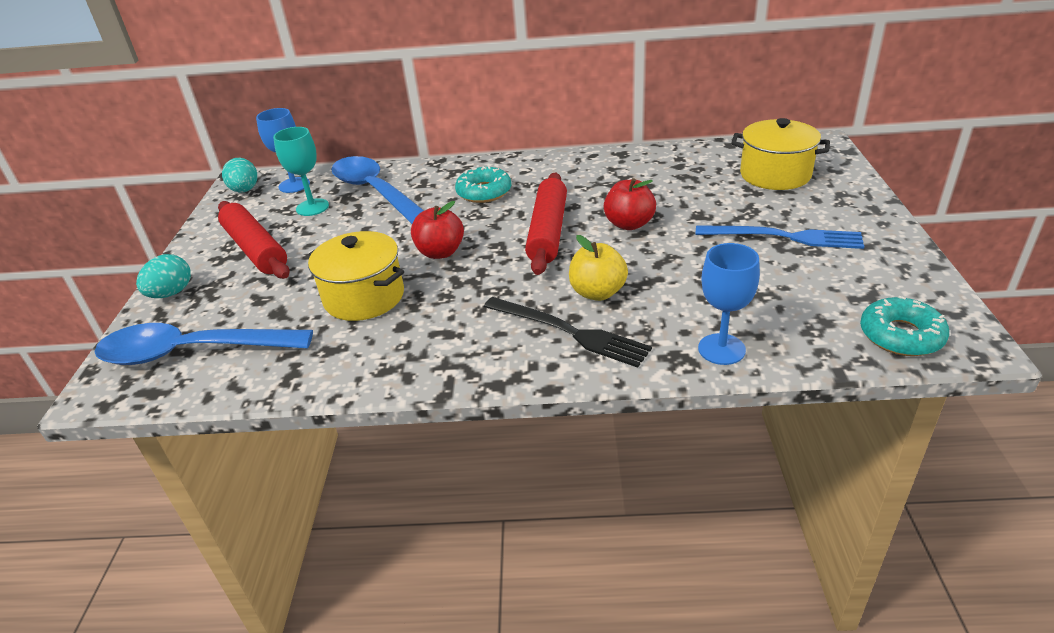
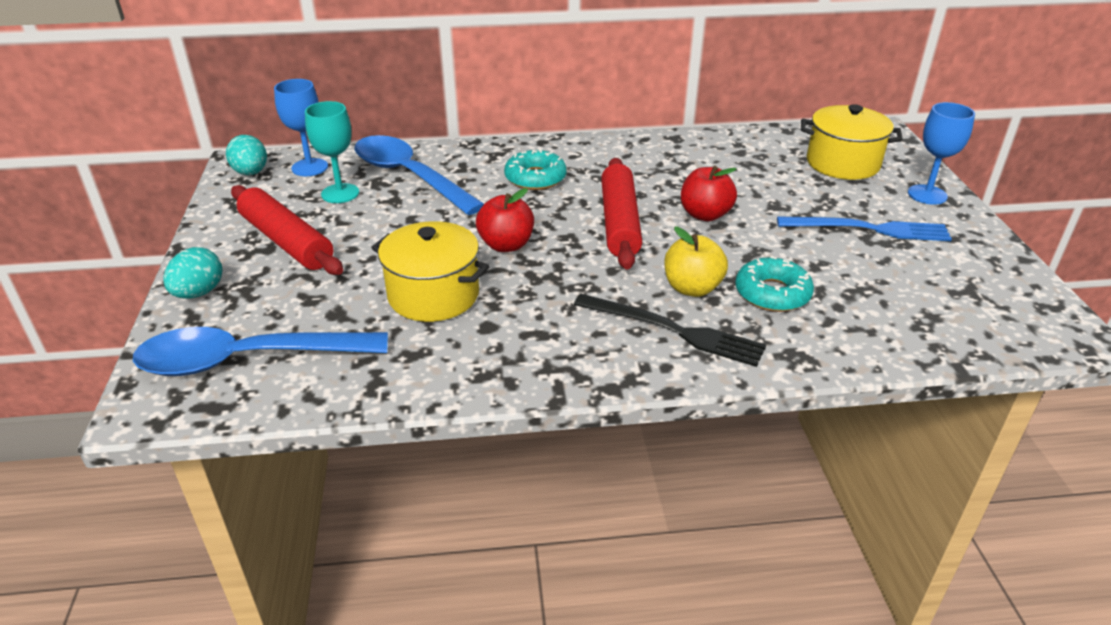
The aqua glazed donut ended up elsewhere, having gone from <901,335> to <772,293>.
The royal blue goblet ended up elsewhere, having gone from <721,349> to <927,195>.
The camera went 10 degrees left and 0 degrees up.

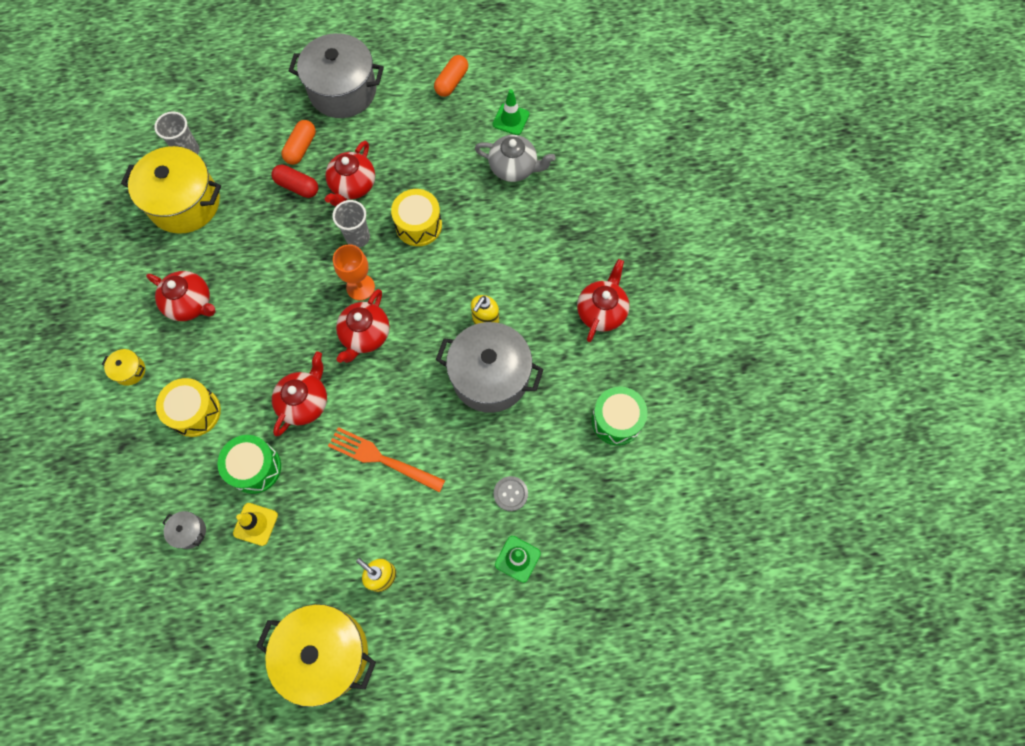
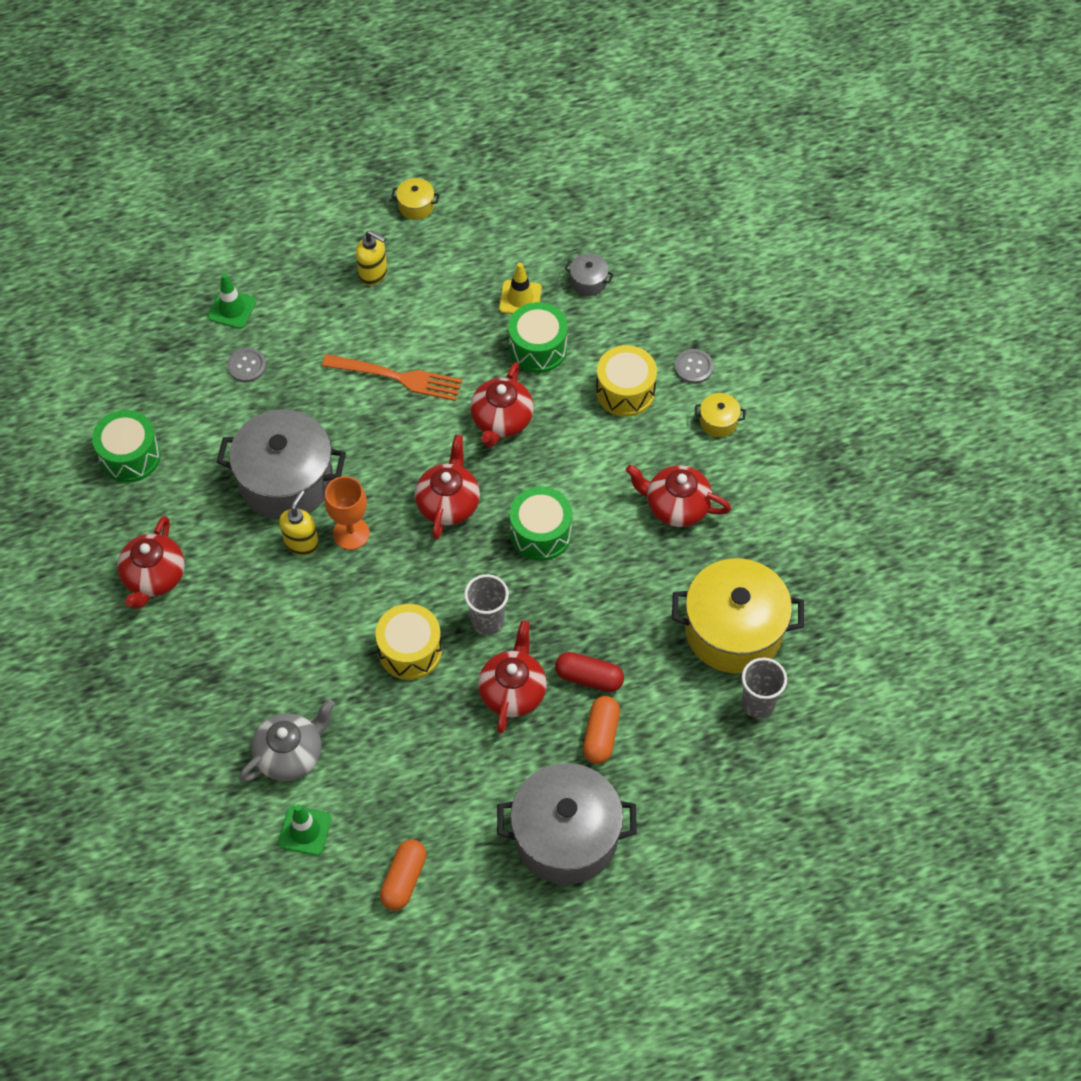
The gray teapot at <514,168> ended up facing another way, 135 degrees clockwise from before.
The orange goblet ended up elsewhere, having gone from <360,287> to <351,533>.
The size of the golden pot at <325,653> changed by a factor of 0.41.
The second view gained the green drum at <540,533>.
The second view gained the gray sewing button at <693,367>.
The camera went 170 degrees right and 10 degrees down.

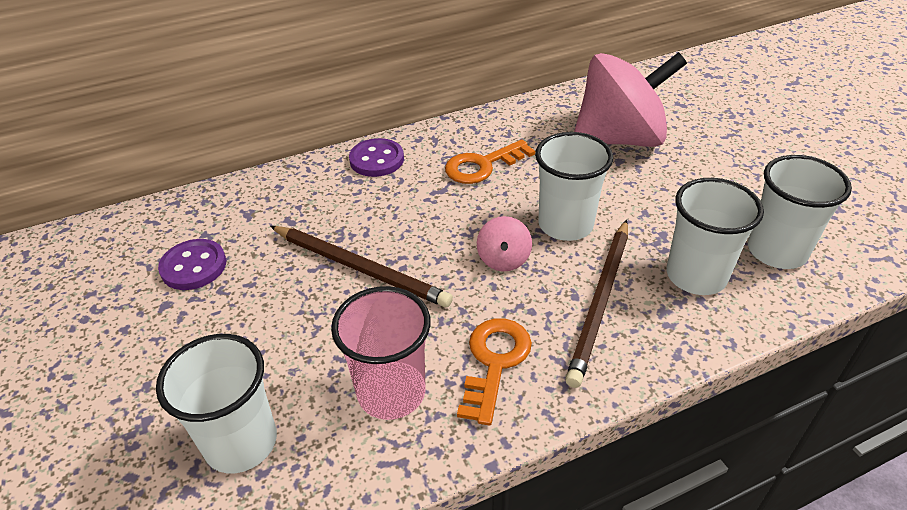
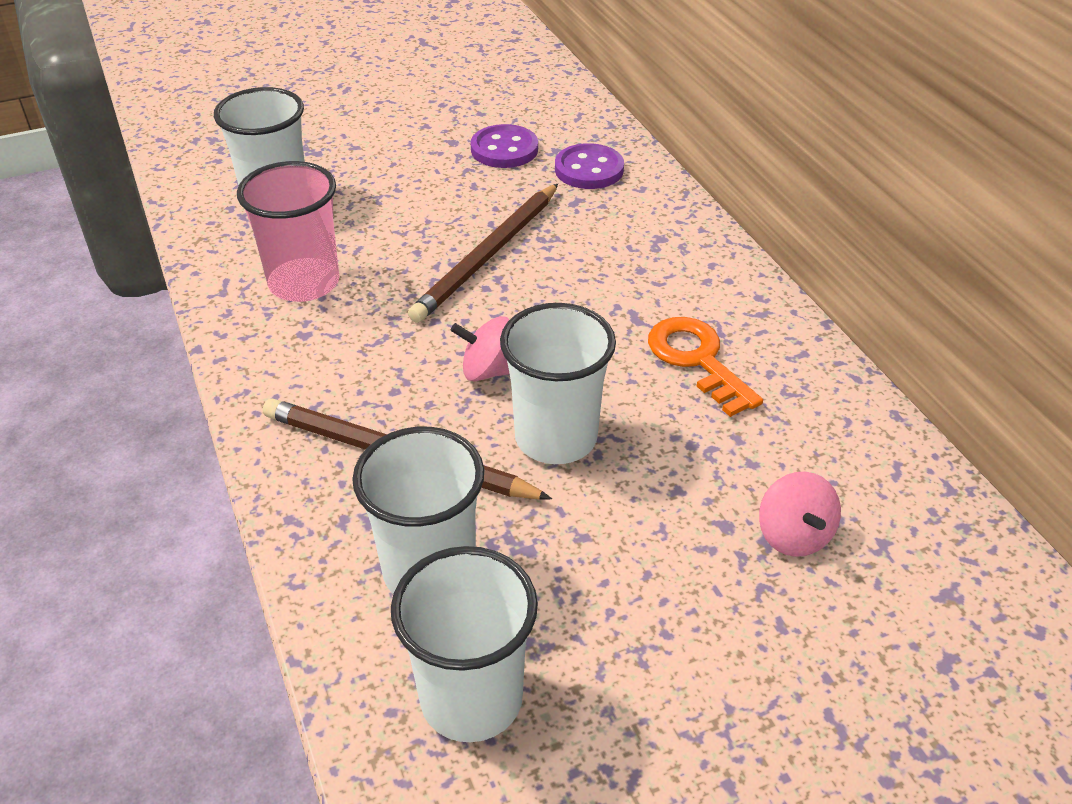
The purple sewing button ended up elsewhere, having gone from <377,160> to <589,169>.
The size of the rosy toy top at <620,139> changed by a factor of 0.42.
The second view lost the orange door key at <494,362>.
The camera went 90 degrees right and 0 degrees up.

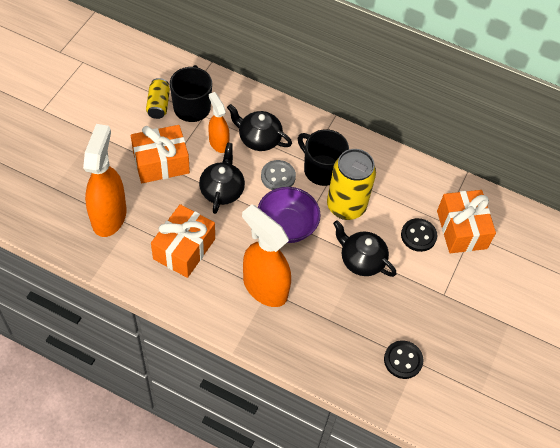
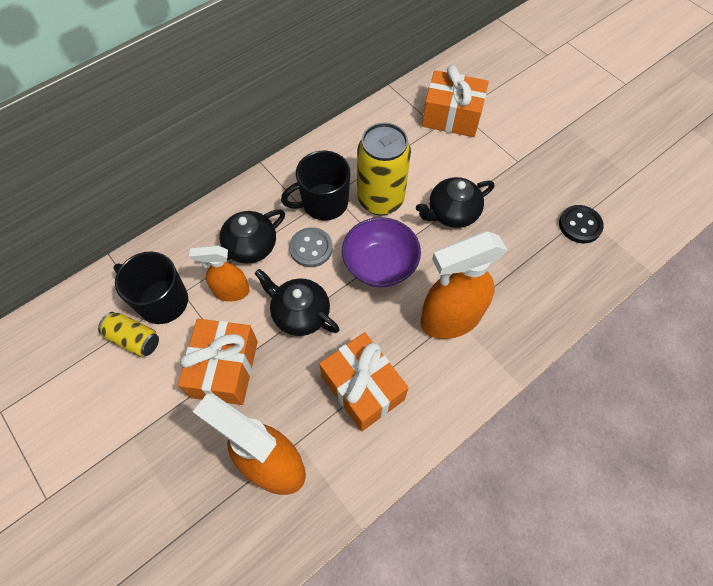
The second view lost the jet-black sewing button at <418,236>.
The camera went 60 degrees left and 5 degrees up.

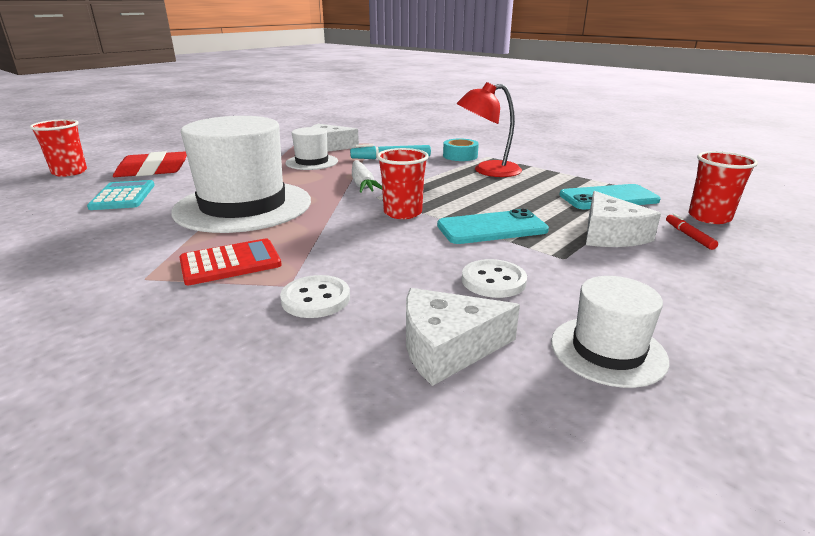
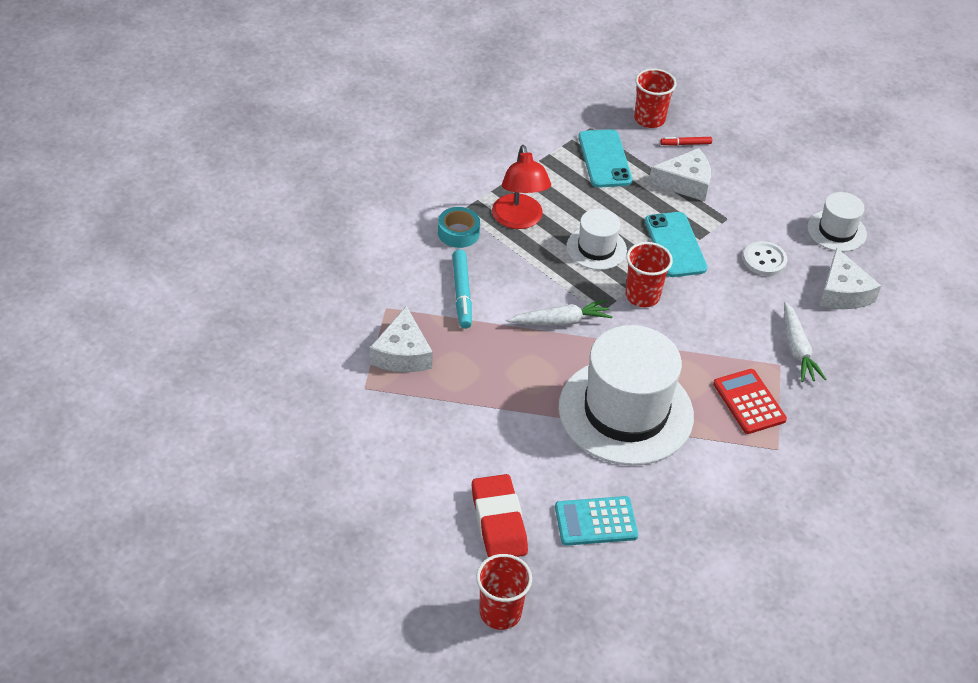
The pure white hat ended up elsewhere, having gone from <312,162> to <596,248>.
Where the pure white sewing button stood at <315,299>, the pure white carrot came to stand at <797,349>.
The camera went 90 degrees left and 20 degrees up.

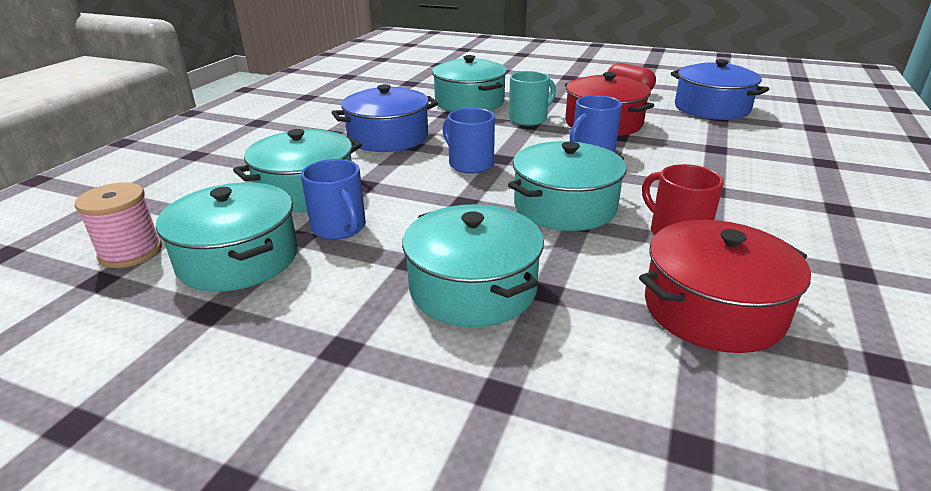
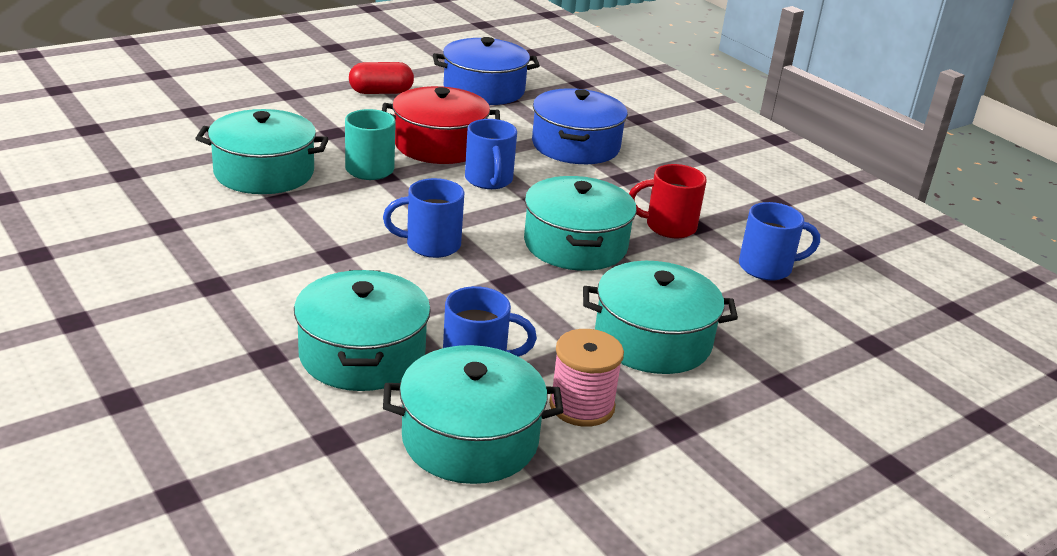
The royal blue pot ended up elsewhere, having gone from <388,137> to <576,146>.
The rosy spool ended up elsewhere, having gone from <130,252> to <582,406>.
Where the red pot stood at <713,309>, the royal blue tea mug came to stand at <767,268>.
The camera went 60 degrees left and 0 degrees up.

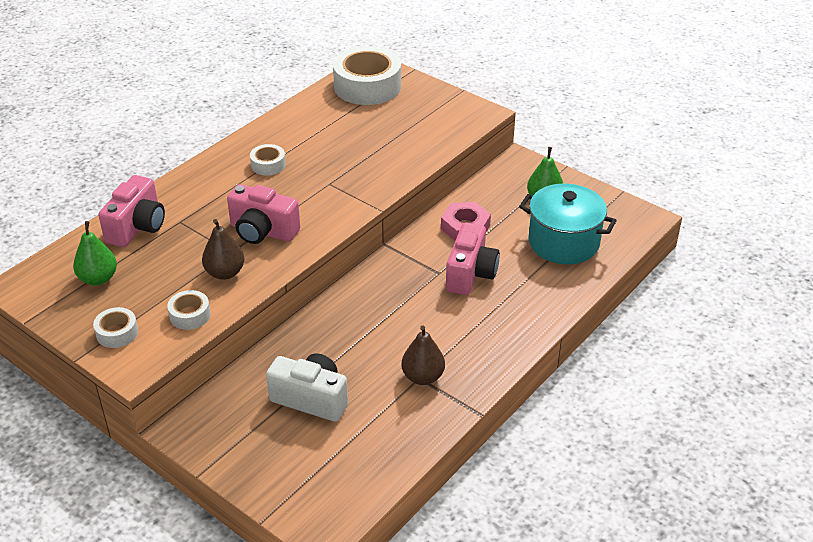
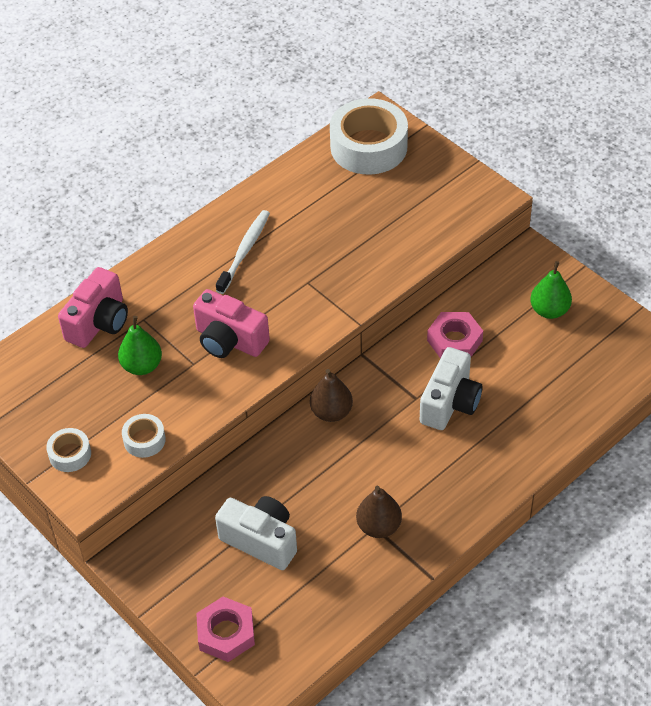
The green pear ended up elsewhere, having gone from <98,279> to <142,366>.
The second view gained the rosy hexagon nut at <226,633>.
Where the pure white tape stood at <268,165>, the pure white tooth brush came to stand at <245,251>.
The russet pear ended up elsewhere, having gone from <225,273> to <331,412>.
What was the rosy photo camera at <470,274> turned into the pure white photo camera at <450,403>.
The second view lost the aqua pot at <563,242>.
The camera went 10 degrees right and 10 degrees up.

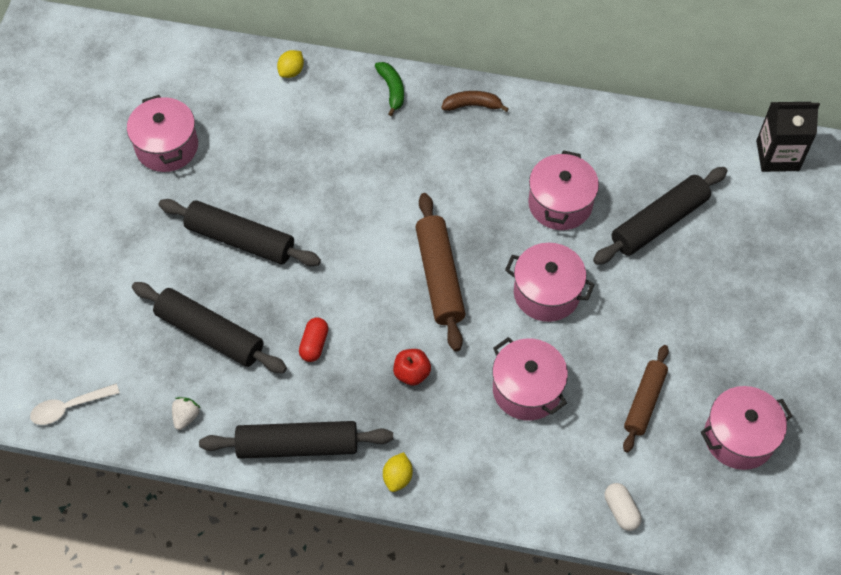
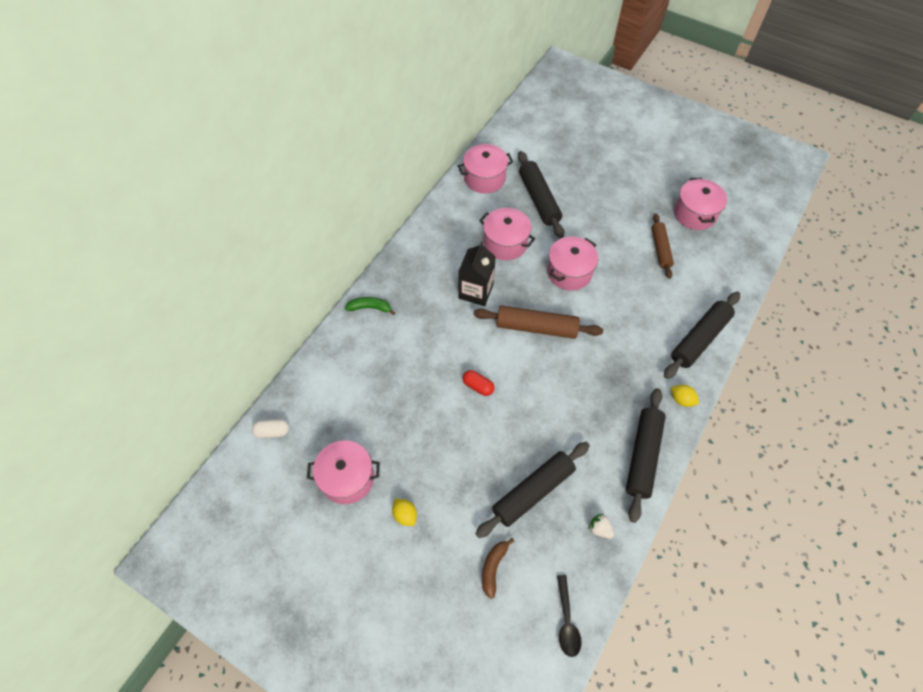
The pure white pill shape ended up elsewhere, having gone from <621,510> to <273,431>.
The golden citrus fruit ended up elsewhere, having gone from <291,71> to <405,515>.
The rosy pot ended up elsewhere, having gone from <527,389> to <484,178>.
The jet-black juice carton ended up elsewhere, having gone from <777,155> to <476,291>.
The red pill shape ended up elsewhere, having gone from <314,344> to <478,386>.
The russet banana ended up elsewhere, having gone from <472,105> to <493,567>.
What was the pure white teaspoon at <69,407> turned into the jet-black teaspoon at <566,621>.
The russet pastry roller at <644,402> ended up facing another way, 45 degrees clockwise from before.
The jet-black pastry roller ended up elsewhere, having gone from <240,239> to <699,339>.
The second view lost the red apple at <412,373>.
The camera went 70 degrees left and 0 degrees up.

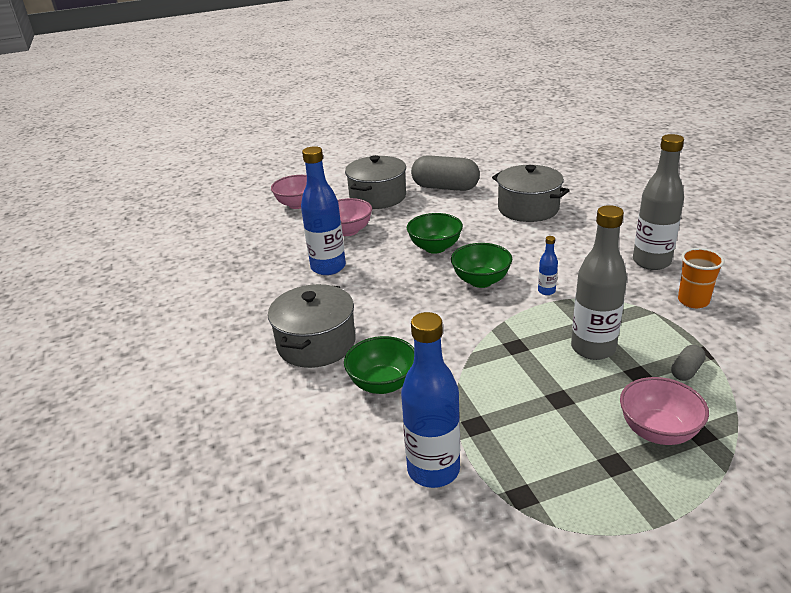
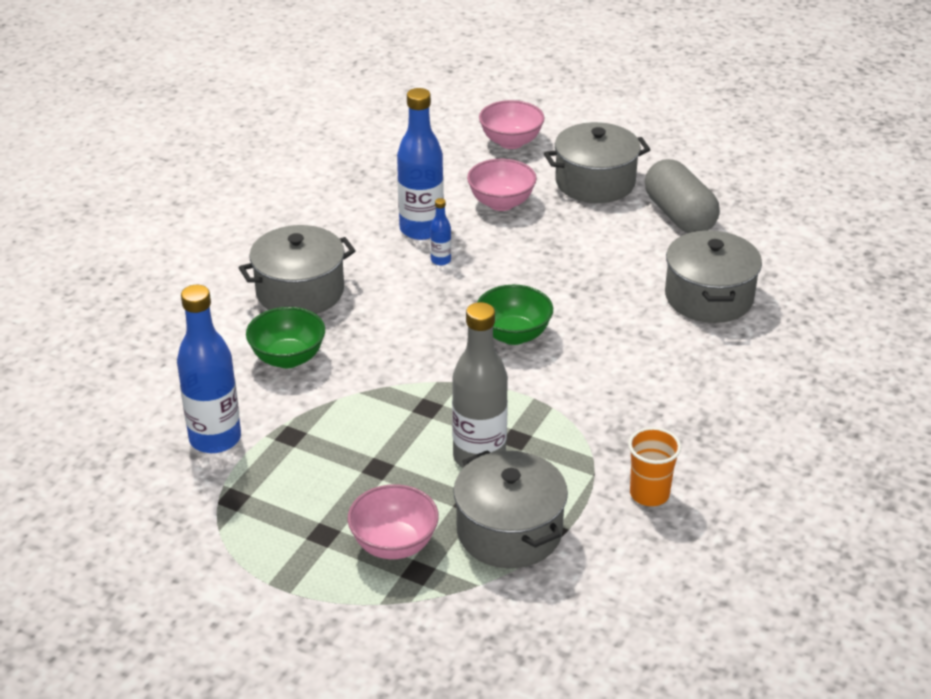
The royal blue bottle ended up elsewhere, having gone from <546,291> to <441,260>.
Where the gray pill shape stood at <686,371>, the gray pot came to stand at <509,531>.
The second view lost the green serving bowl at <435,247>.
The second view lost the gray bottle at <651,262>.
The camera went 45 degrees right and 5 degrees up.

